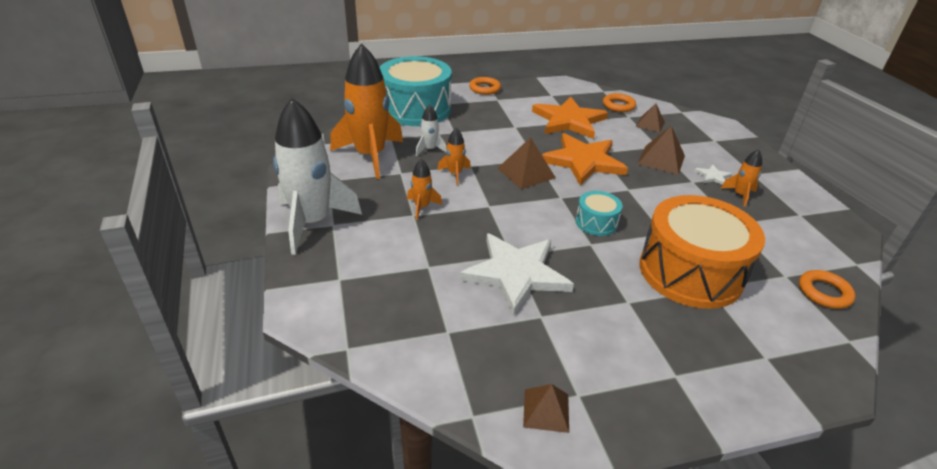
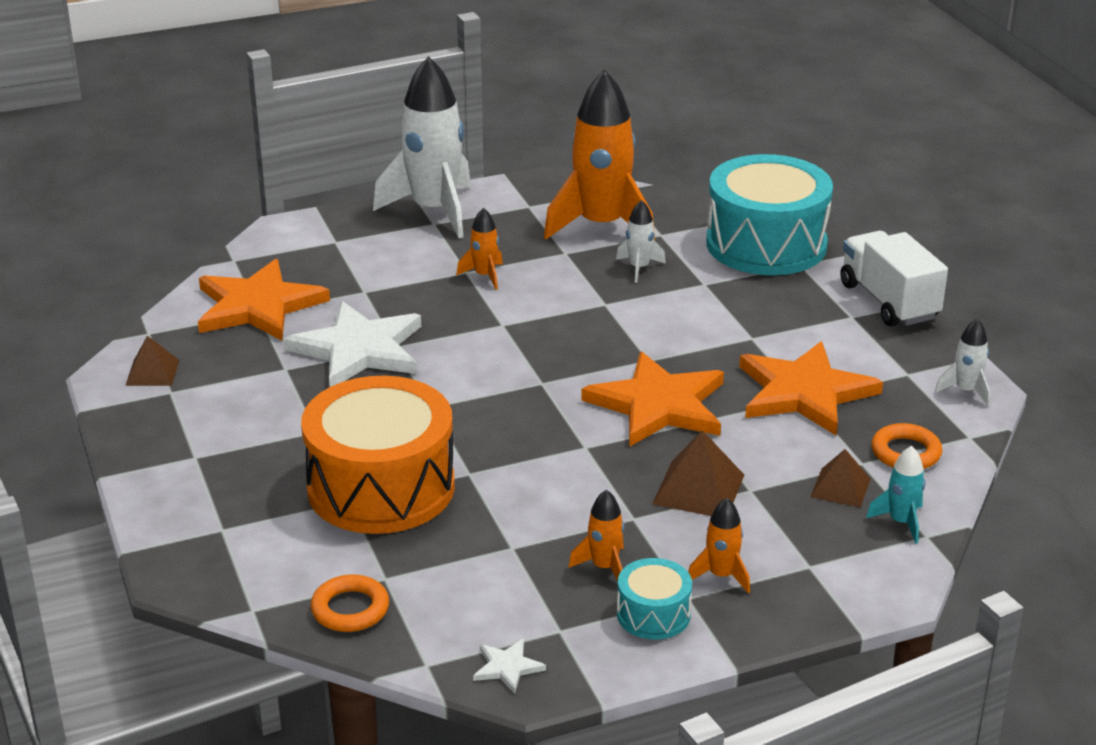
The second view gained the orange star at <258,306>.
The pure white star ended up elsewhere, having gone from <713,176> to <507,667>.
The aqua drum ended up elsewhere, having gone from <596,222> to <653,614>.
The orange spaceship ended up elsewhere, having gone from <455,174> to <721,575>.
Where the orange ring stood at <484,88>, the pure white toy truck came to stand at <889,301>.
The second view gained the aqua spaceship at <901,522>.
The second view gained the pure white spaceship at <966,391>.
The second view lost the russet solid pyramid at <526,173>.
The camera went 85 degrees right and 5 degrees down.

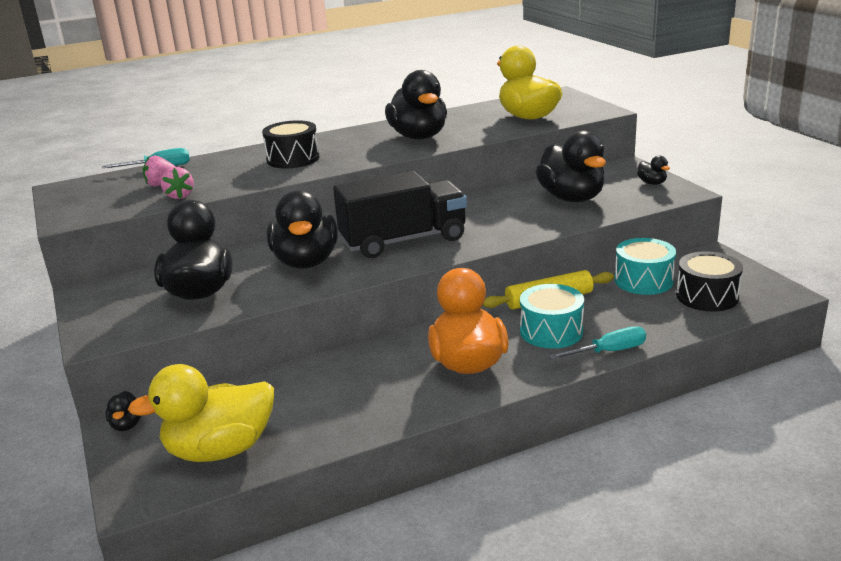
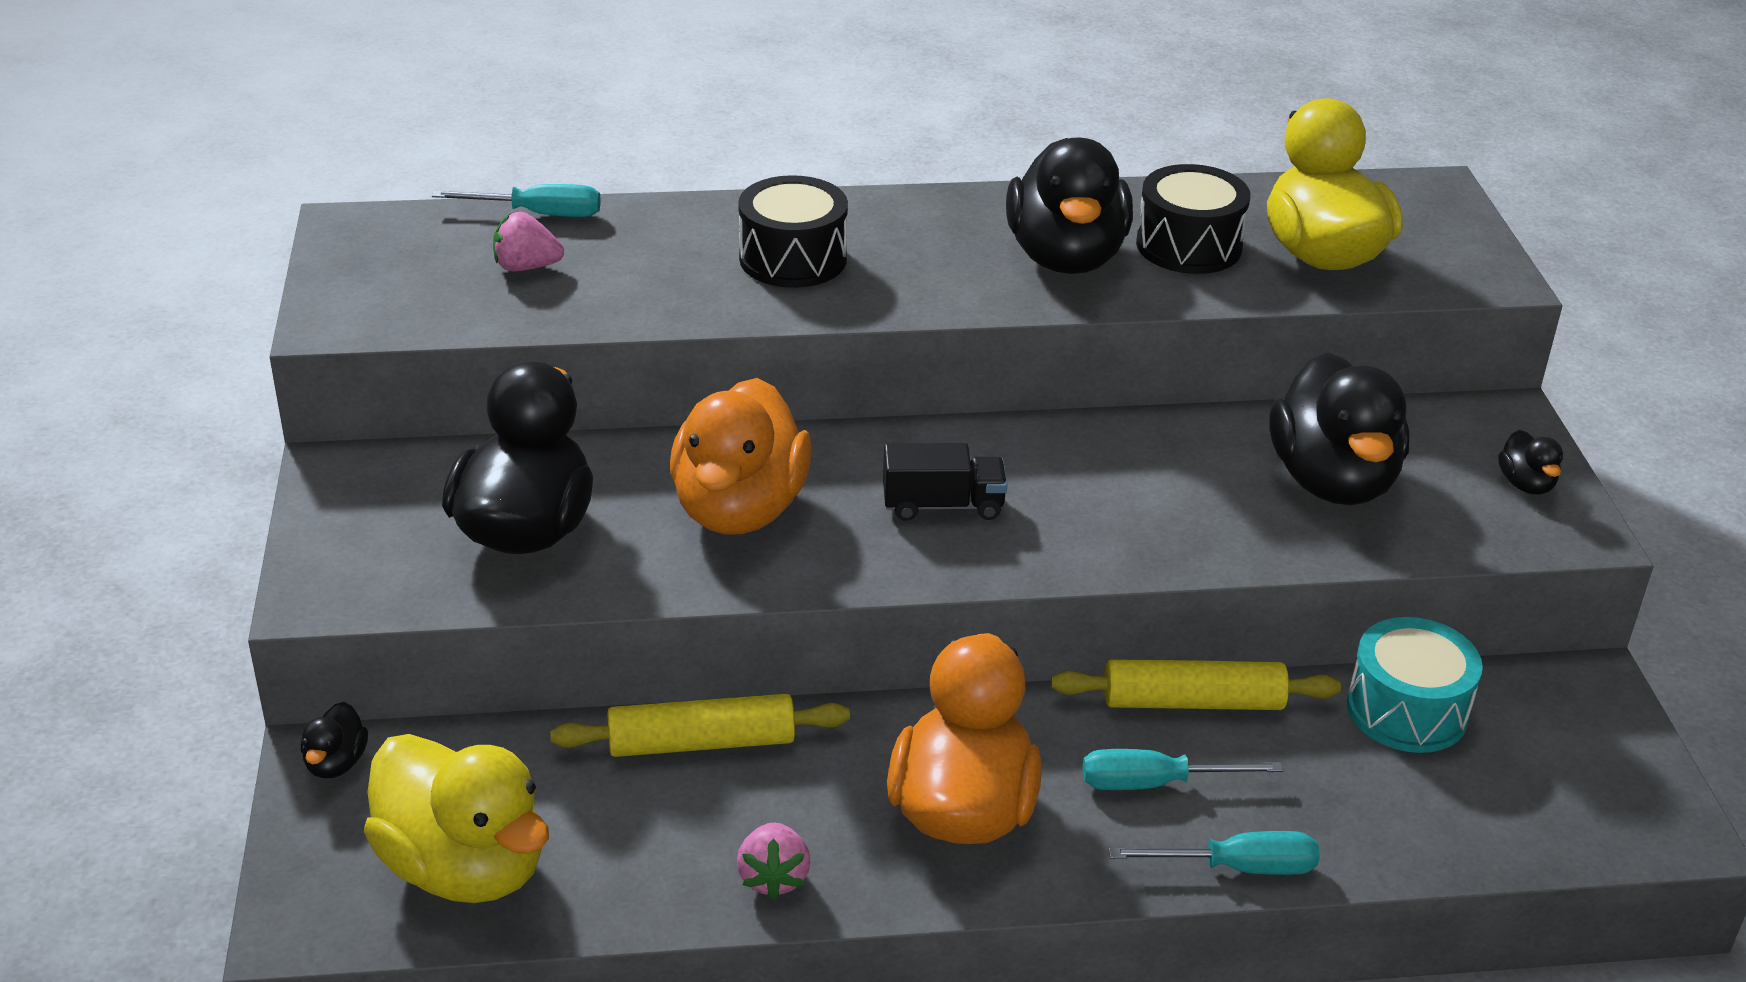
The golden duck at <220,450> ended up facing another way, 135 degrees counterclockwise from before.
The second view gained the golden pastry roller at <701,743>.
What was the jet-black duck at <306,262> turned into the orange duck at <740,509>.
The rosy strawberry ended up elsewhere, having gone from <179,196> to <773,878>.
The size of the jet-black toy truck at <403,240> changed by a factor of 0.49.
Where the aqua drum stood at <551,331>, the aqua screwdriver came to stand at <1155,783>.
The jet-black drum ended up elsewhere, having gone from <707,296> to <1188,246>.
The camera went 15 degrees right and 10 degrees up.

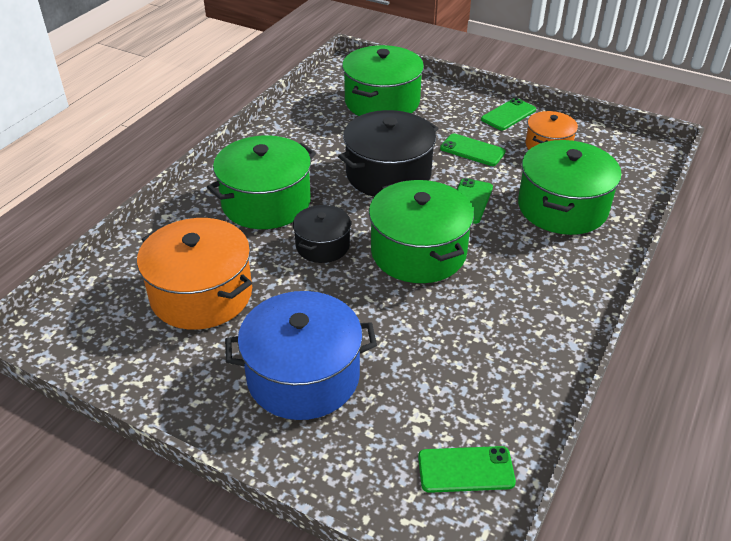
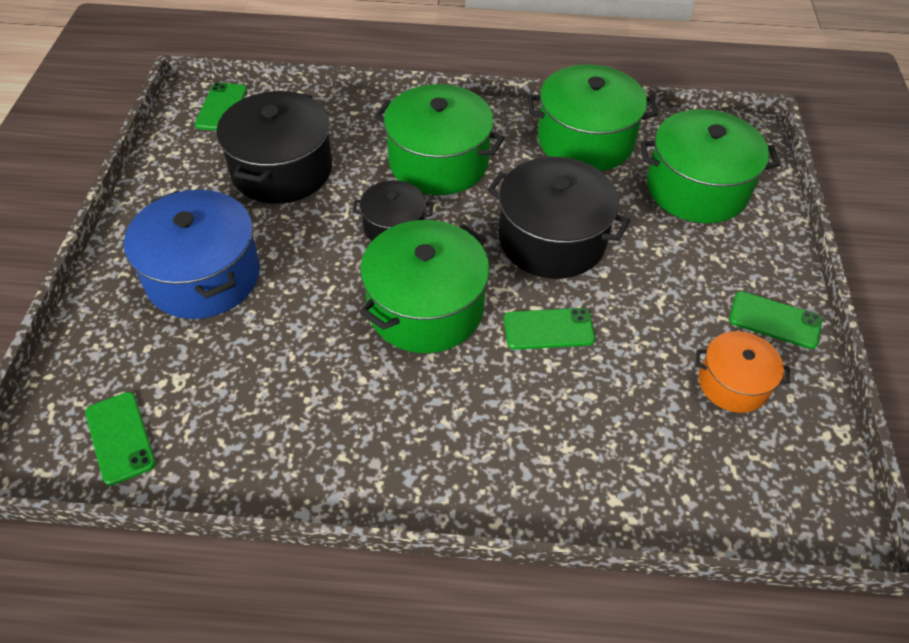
The green smartphone ended up elsewhere, having gone from <472,150> to <221,107>.
What was the orange pot at <201,294> turned into the jet-black pot at <282,170>.
The green pot ended up elsewhere, having gone from <562,207> to <585,140>.
The camera went 65 degrees right and 10 degrees up.

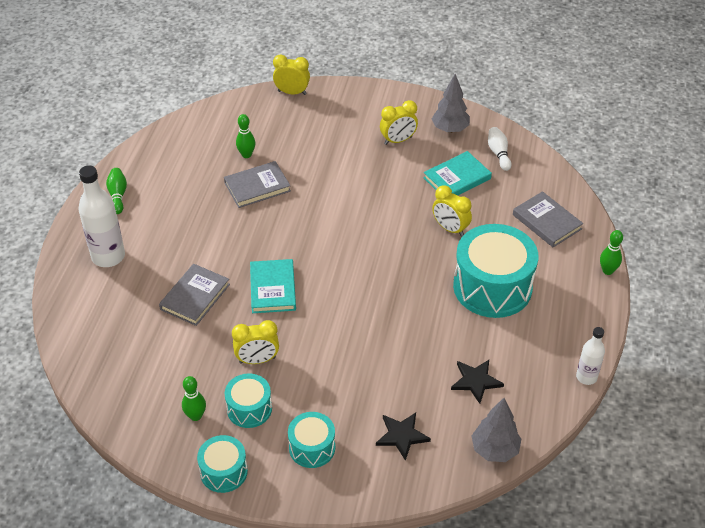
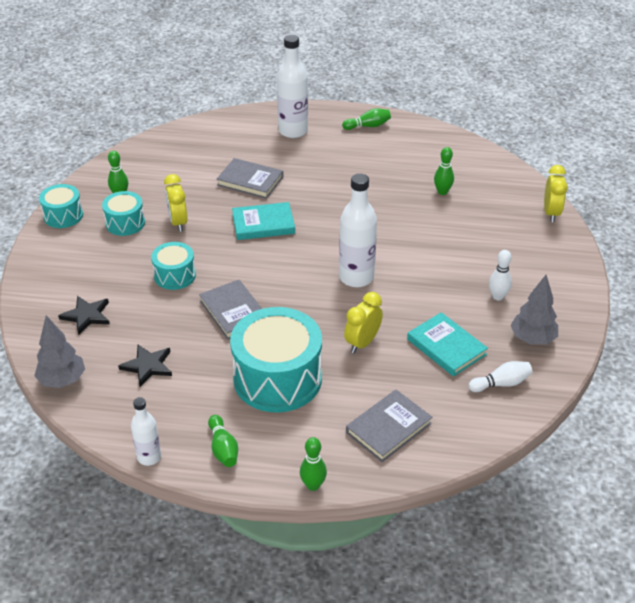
The aqua drum ended up elsewhere, having gone from <312,447> to <175,275>.
The gray book ended up elsewhere, having gone from <257,187> to <233,312>.
The second view gained the green bowling pin at <223,448>.
The second view gained the pure white bottle at <356,277>.
Where the golden bedside clock stood at <398,140>, the pure white bowling pin came to stand at <498,296>.
The camera went 85 degrees right and 5 degrees down.

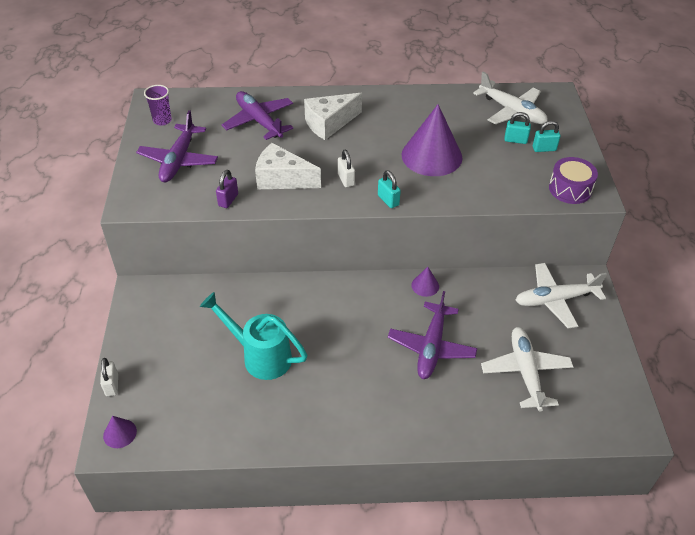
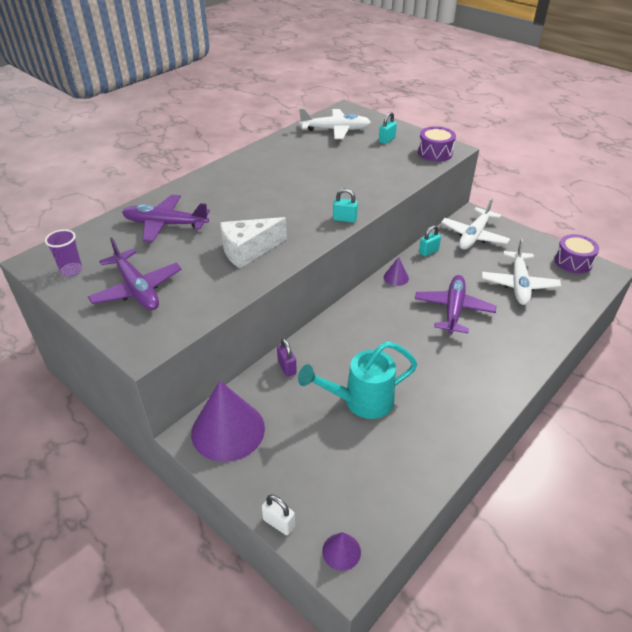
The purple solid cone ended up elsewhere, having gone from <431,156> to <228,430>.
The purple lock ended up elsewhere, having gone from <228,200> to <287,367>.
The purple aeroplane at <431,347> ended up facing another way, 135 degrees counterclockwise from before.
The aqua lock ended up elsewhere, having gone from <515,140> to <428,251>.
The pure white aeroplane at <525,372> ended up facing another way, 120 degrees counterclockwise from before.
The second view gained the purple drum at <573,262>.
The second view lost the pure white piece of cheese at <329,123>.
The second view lost the pure white lock at <346,179>.
The camera went 45 degrees left and 5 degrees down.

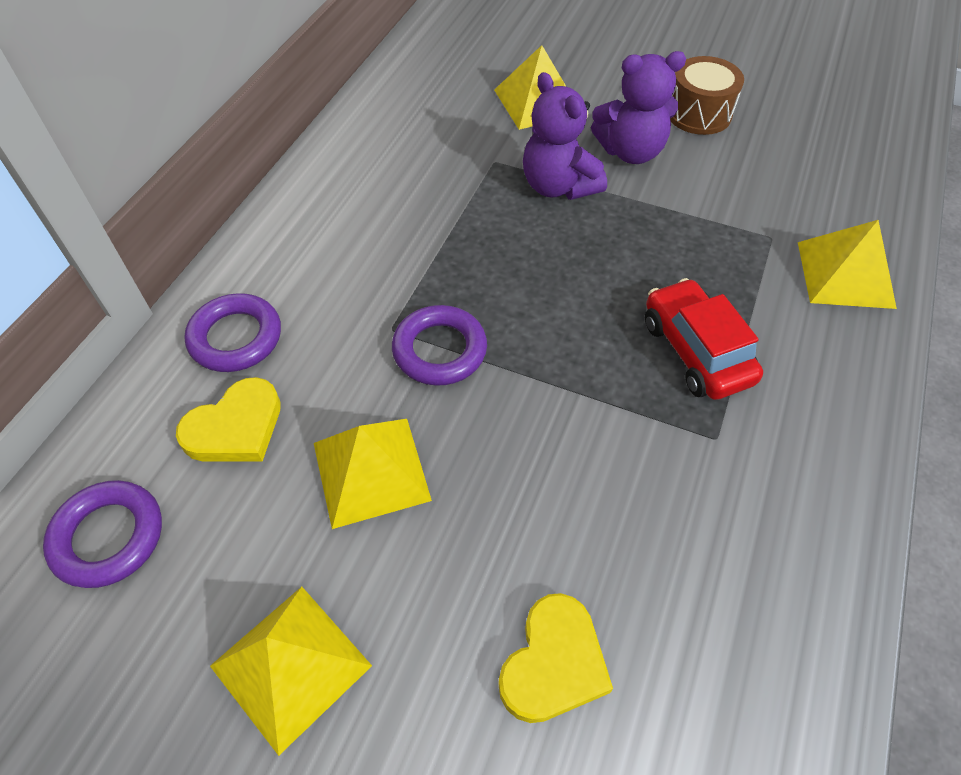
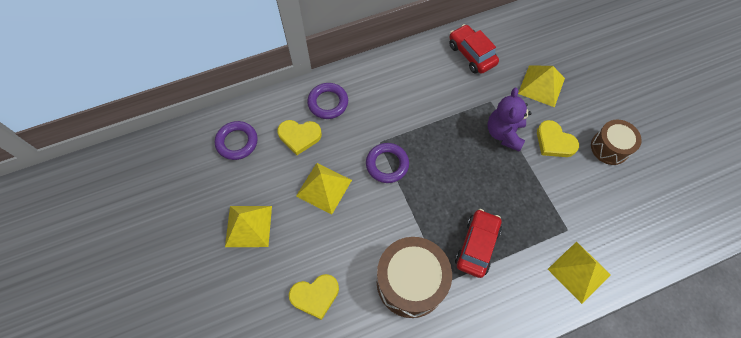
The second view gained the russet drum at <410,282>.
The second view gained the red automobile at <471,54>.
Where the purple stuffed bear stood at <631,152>, the golden heart came to stand at <554,142>.
The camera went 45 degrees right and 10 degrees up.

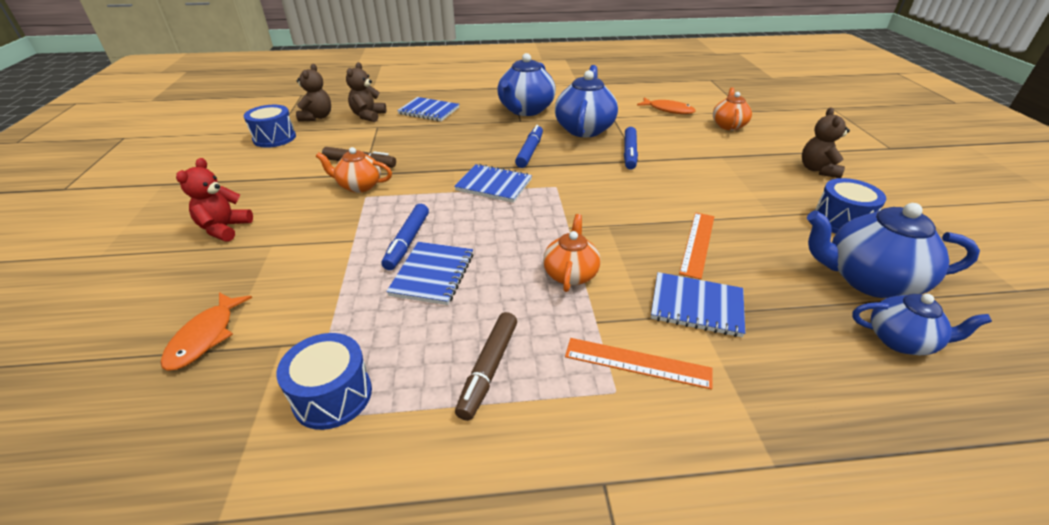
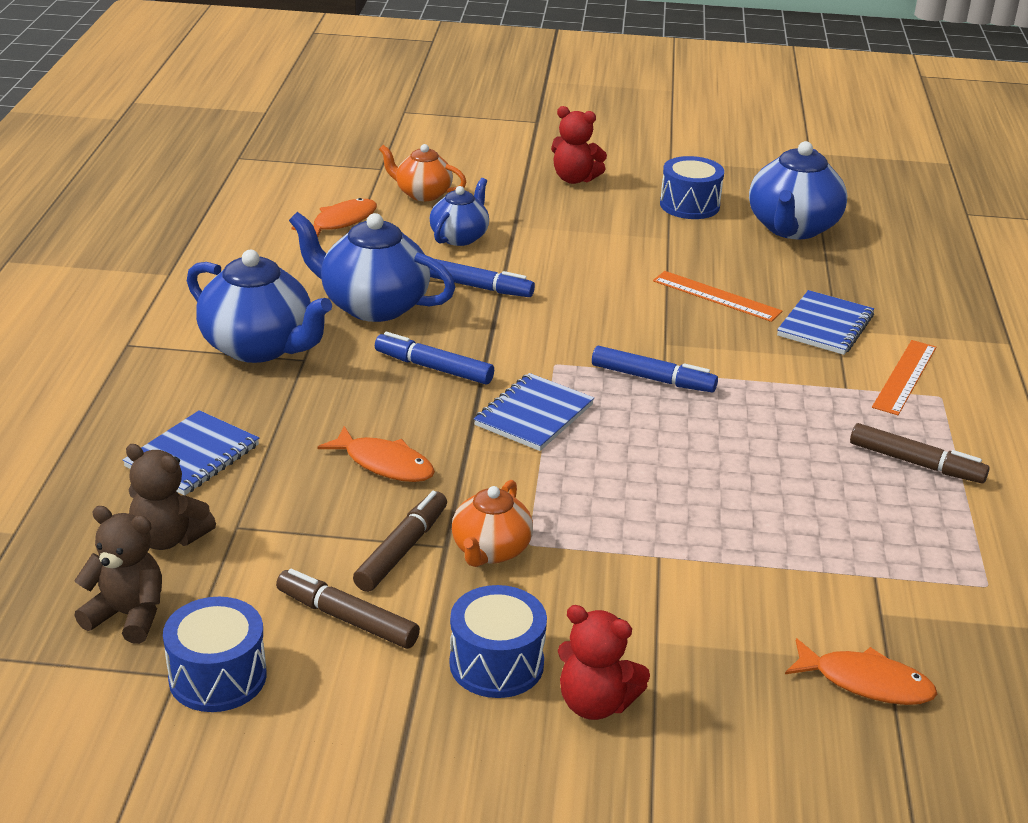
The second view gained the russet felt pen at <347,619>.
The second view gained the orange fish figure at <384,464>.
The royal blue teapot ended up elsewhere, having gone from <901,340> to <460,237>.
The royal blue drum ended up elsewhere, having gone from <332,395> to <496,664>.
What was the russet stuffed bear at <818,170> turned into the red stuffed bear at <574,179>.
The royal blue felt pen ended up elsewhere, having gone from <407,241> to <652,379>.
The second view lost the royal blue notebook at <433,274>.
The second view lost the orange teapot at <570,274>.
The camera went 80 degrees left and 5 degrees down.

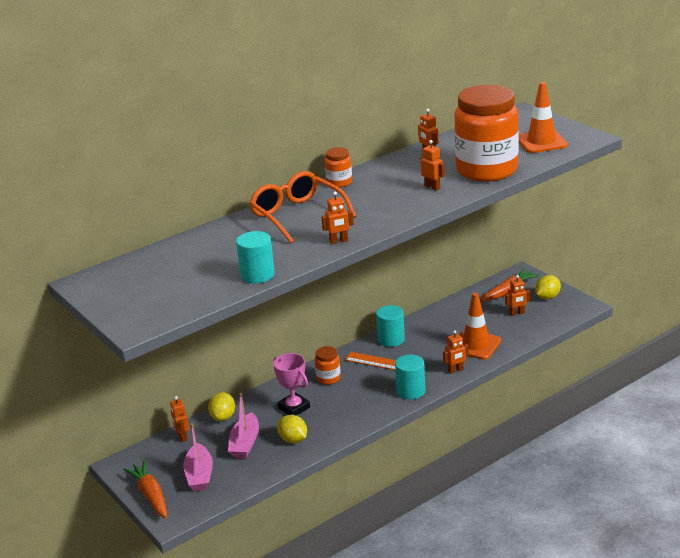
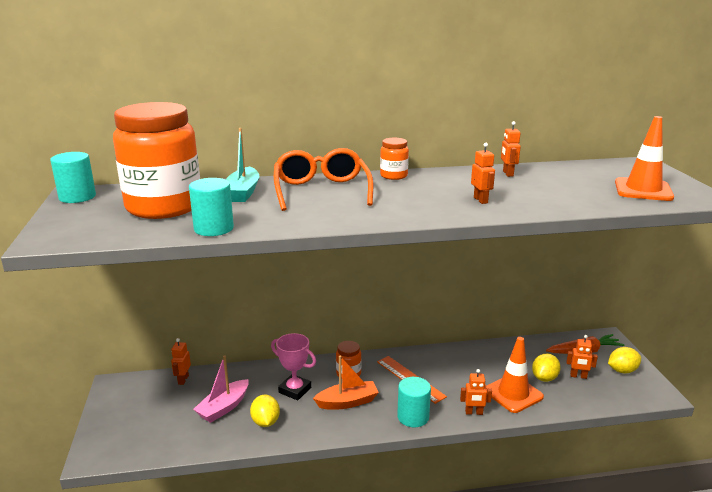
The aqua cylinder ended up elsewhere, having gone from <391,339> to <77,197>.
The orange jam jar ended up elsewhere, having gone from <486,170> to <164,207>.
The second view gained the aqua boat at <243,192>.
The rosy trophy at <294,408> ended up facing another way, 45 degrees counterclockwise from before.
The second view gained the orange boat at <347,402>.
The golden citrus fruit ended up elsewhere, having gone from <223,417> to <544,378>.
The second view lost the orange carrot at <150,495>.
The second view lost the rosy boat at <199,475>.
The second view lost the orange robot at <339,241>.
The camera went 25 degrees right and 5 degrees down.

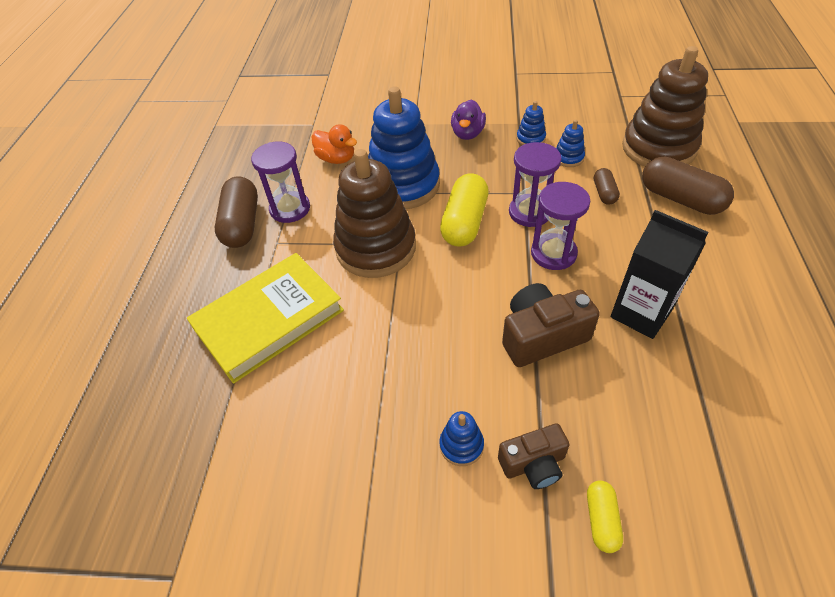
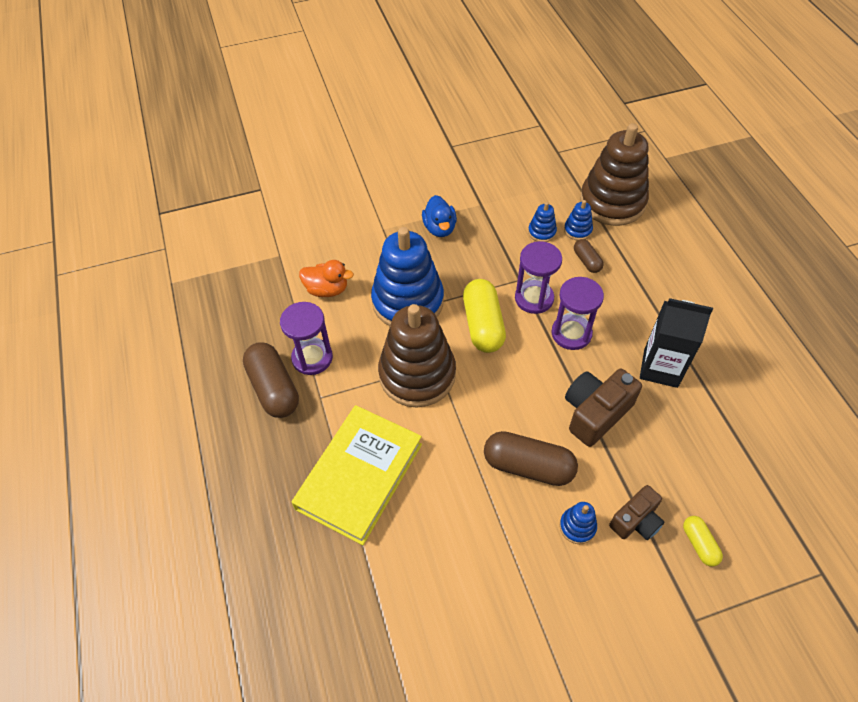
What was the purple duck at <467,134> turned into the royal blue duck at <439,228>.
The russet pill shape ended up elsewhere, having gone from <680,199> to <528,466>.
The royal blue stacking rings ended up elsewhere, having gone from <530,139> to <577,230>.
The camera went 25 degrees left and 5 degrees up.

